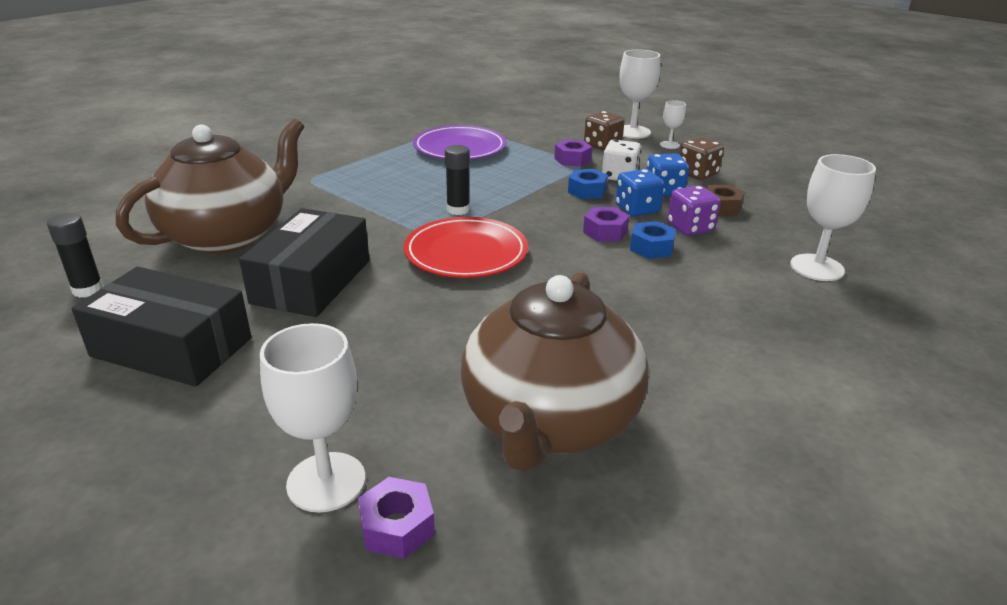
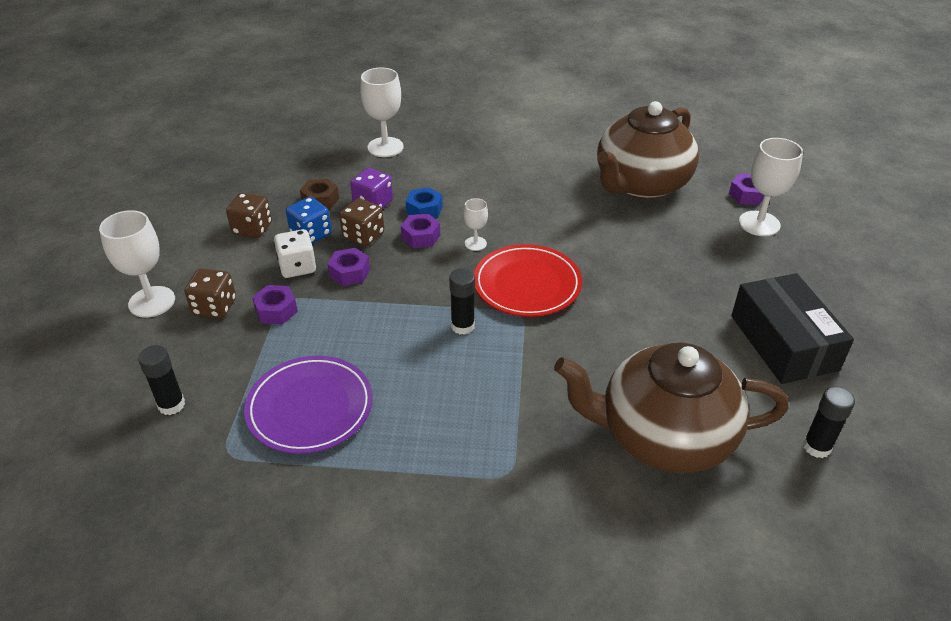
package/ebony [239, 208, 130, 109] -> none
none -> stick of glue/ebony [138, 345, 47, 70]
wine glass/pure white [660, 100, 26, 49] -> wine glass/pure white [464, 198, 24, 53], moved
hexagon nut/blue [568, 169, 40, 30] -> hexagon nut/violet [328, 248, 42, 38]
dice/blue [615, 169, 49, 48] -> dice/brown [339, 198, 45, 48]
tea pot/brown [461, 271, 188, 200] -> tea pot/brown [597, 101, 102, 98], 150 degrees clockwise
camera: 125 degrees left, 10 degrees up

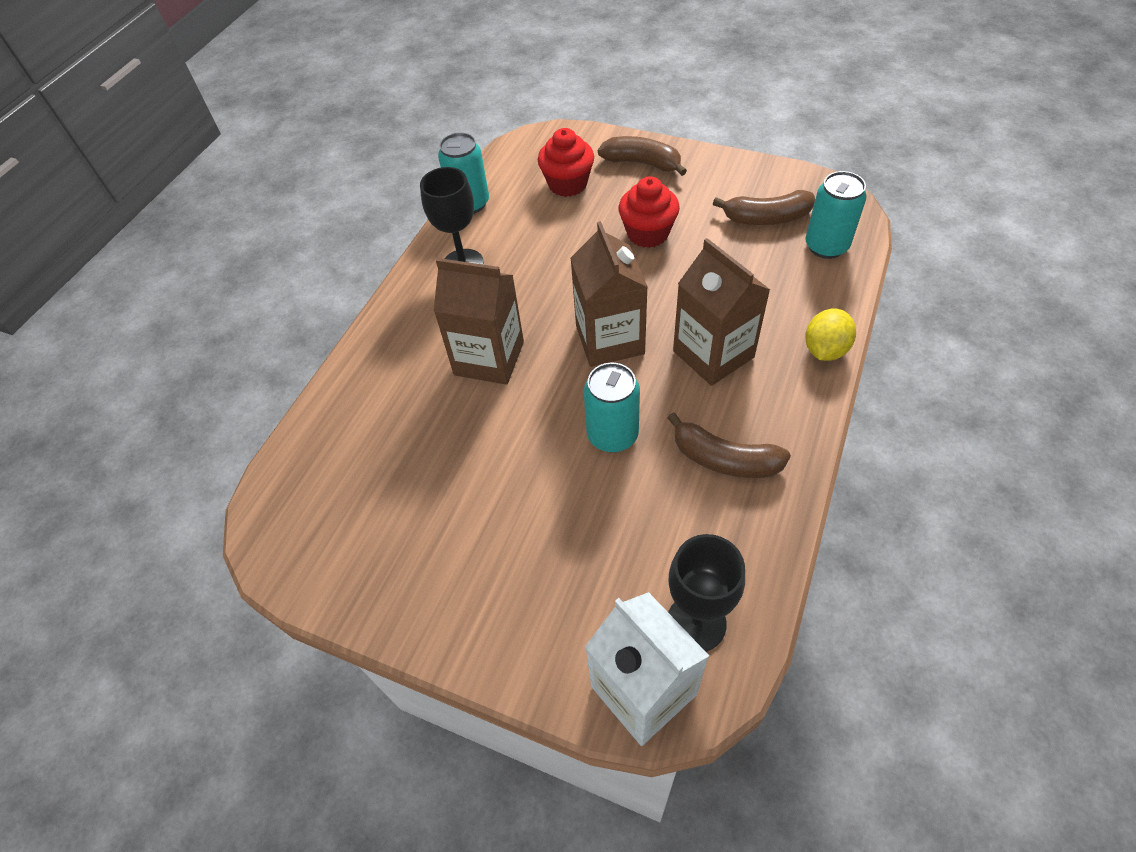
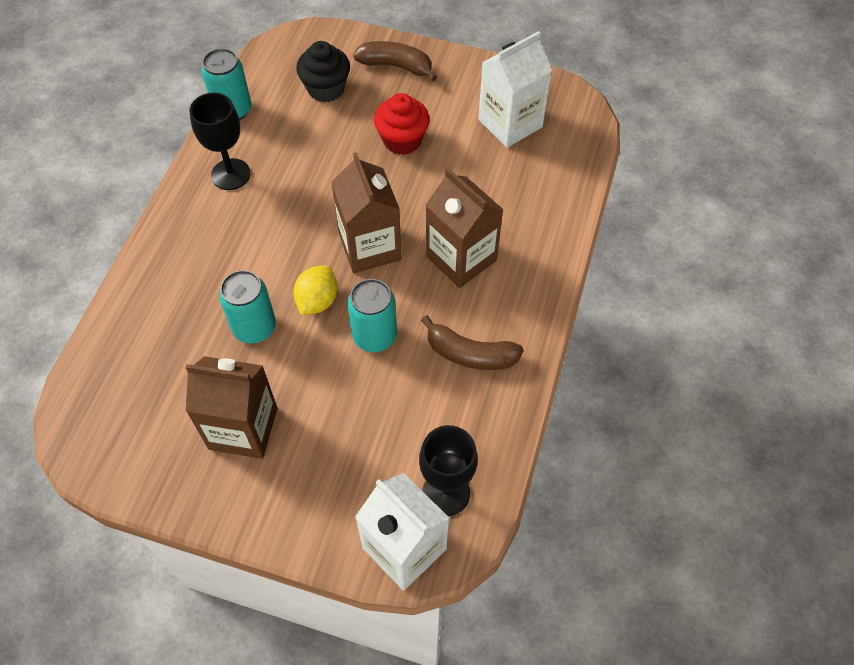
milk carton/brown [434, 258, 90, 127] -> milk carton/brown [185, 356, 92, 103], moved
soda can/turquoise [805, 171, 62, 88] -> soda can/turquoise [219, 270, 57, 74], moved
toy lemon/yellow [805, 309, 51, 52] -> toy lemon/yellow [293, 266, 45, 49], moved
toy banana/brown [713, 190, 102, 35] -> milk carton/pure white [478, 31, 74, 117]
muffin/scarlet [538, 128, 56, 69] -> muffin/ebony [296, 41, 54, 61]
camera: 10 degrees left, 5 degrees up

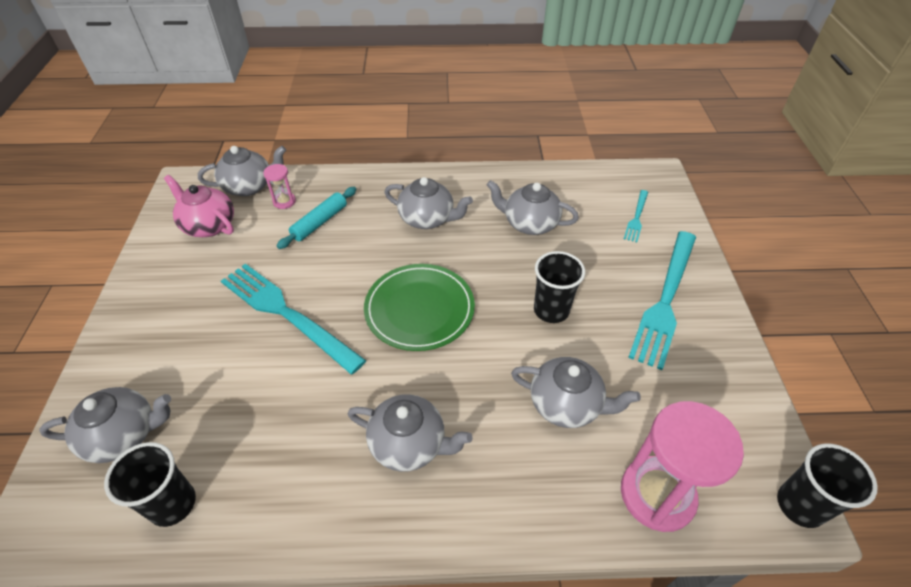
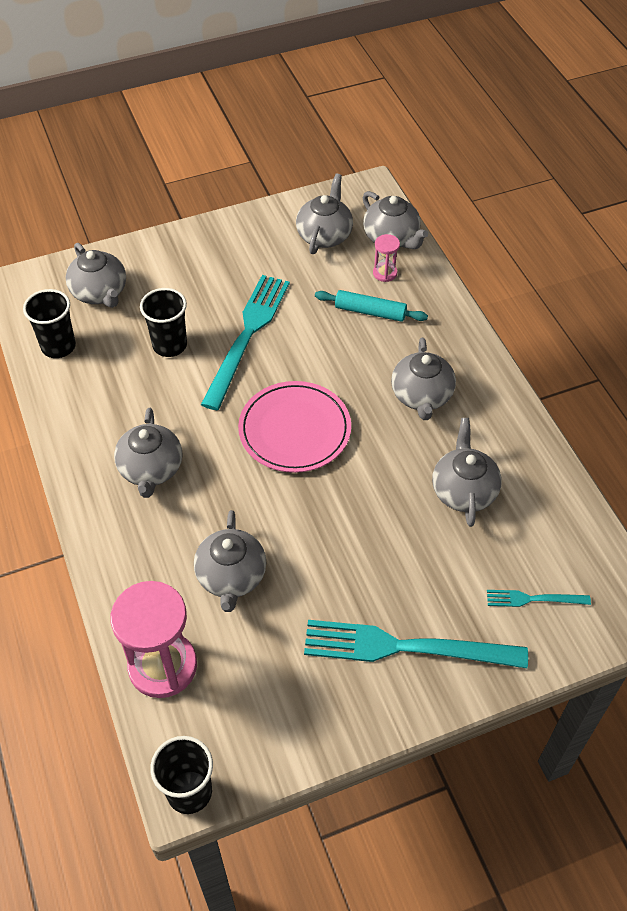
beaker/ebony [534, 251, 51, 72] -> beaker/ebony [140, 288, 47, 69], moved
tea pot/rose-pink [164, 175, 70, 62] -> tea pot/ash-grey [296, 174, 57, 80]
flat dish/leaf-green [364, 264, 111, 87] -> flat dish/rose-pink [238, 381, 113, 92]
camera: 70 degrees right, 5 degrees up

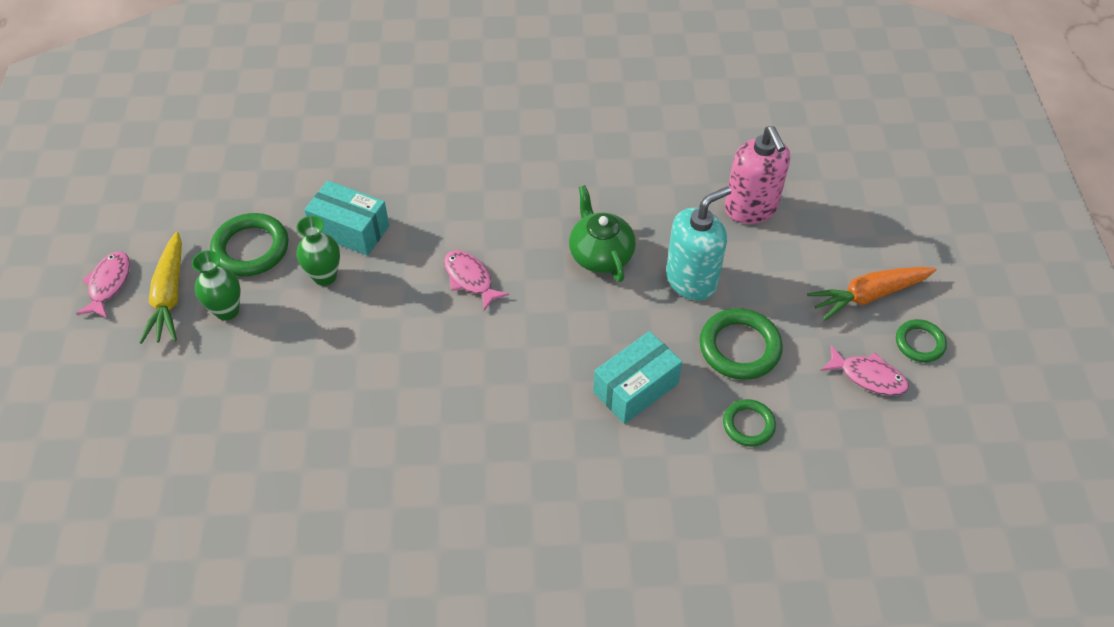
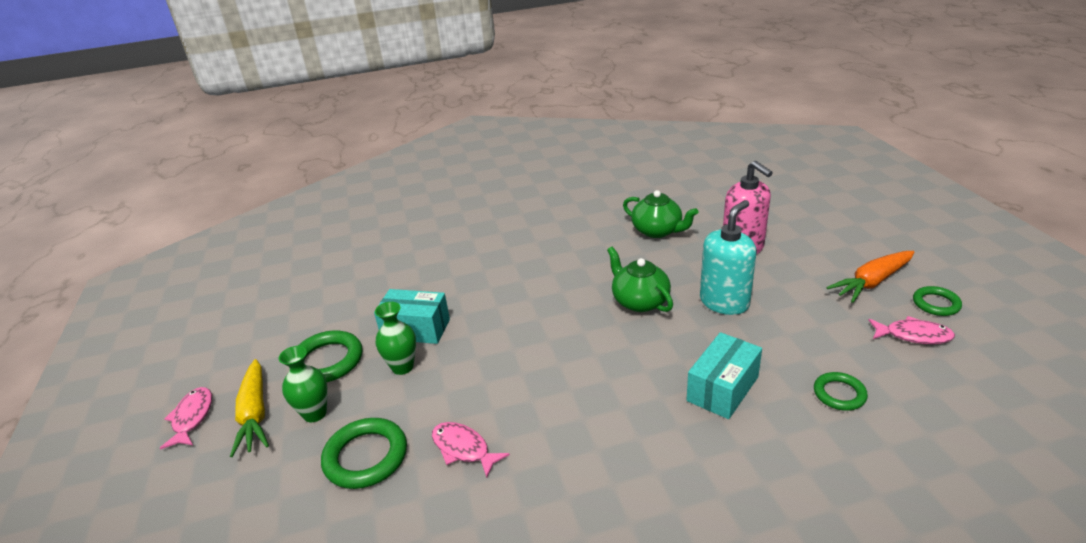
none -> tea pot/leaf-green [623, 190, 75, 48]
fish figure/rose-pink [444, 250, 65, 61] -> fish figure/rose-pink [432, 422, 78, 56], moved
torus/leaf-green [699, 308, 84, 72] -> torus/leaf-green [321, 418, 86, 71], moved
camera: 10 degrees left, 20 degrees down

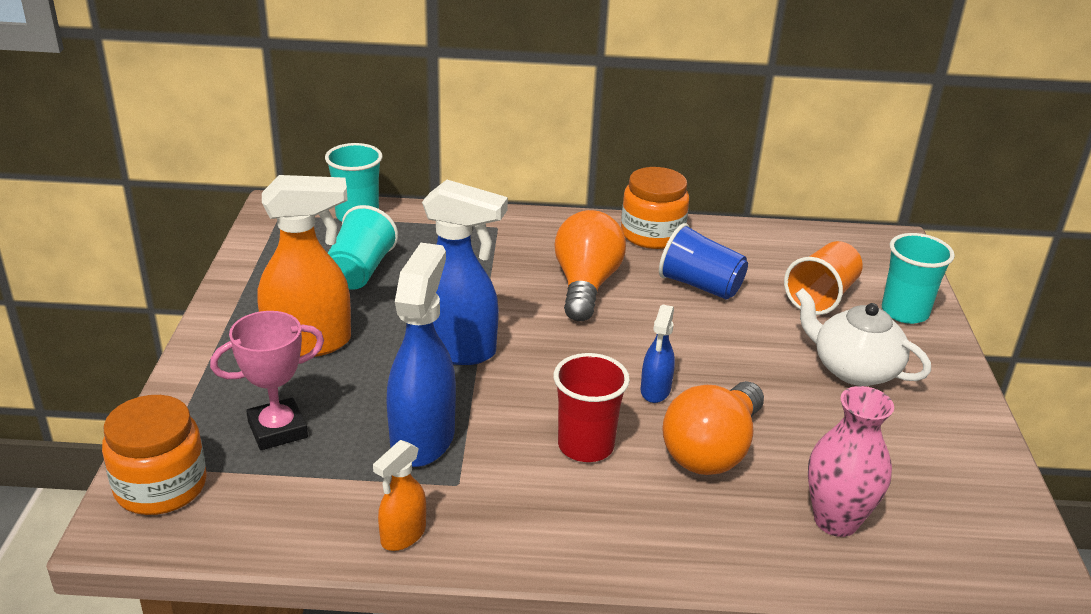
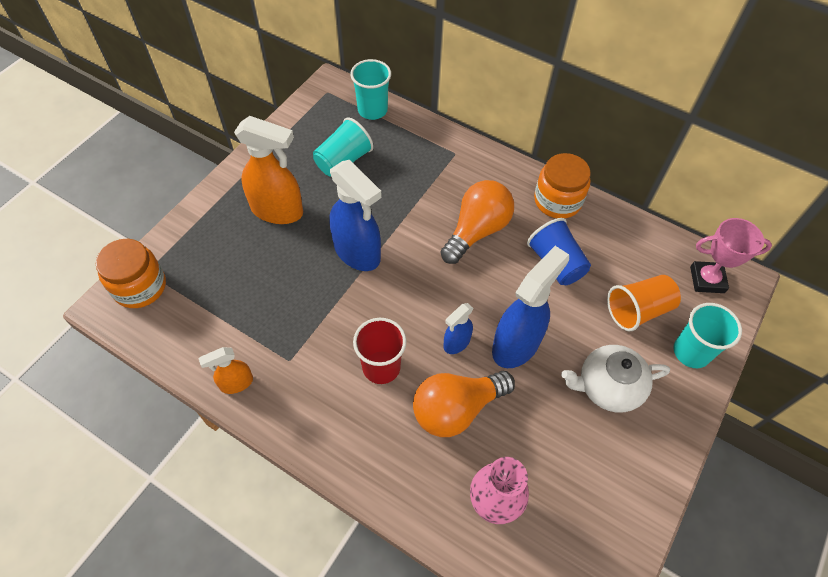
trophy/rose-pink [210, 311, 114, 139] -> trophy/rose-pink [690, 218, 82, 75], moved
spray cleaner/blue [386, 243, 70, 224] -> spray cleaner/blue [492, 246, 77, 122], moved
tea pot/pure white [796, 288, 135, 98] -> tea pot/pure white [561, 345, 109, 67], 75 degrees counterclockwise
camera: 30 degrees right, 25 degrees up

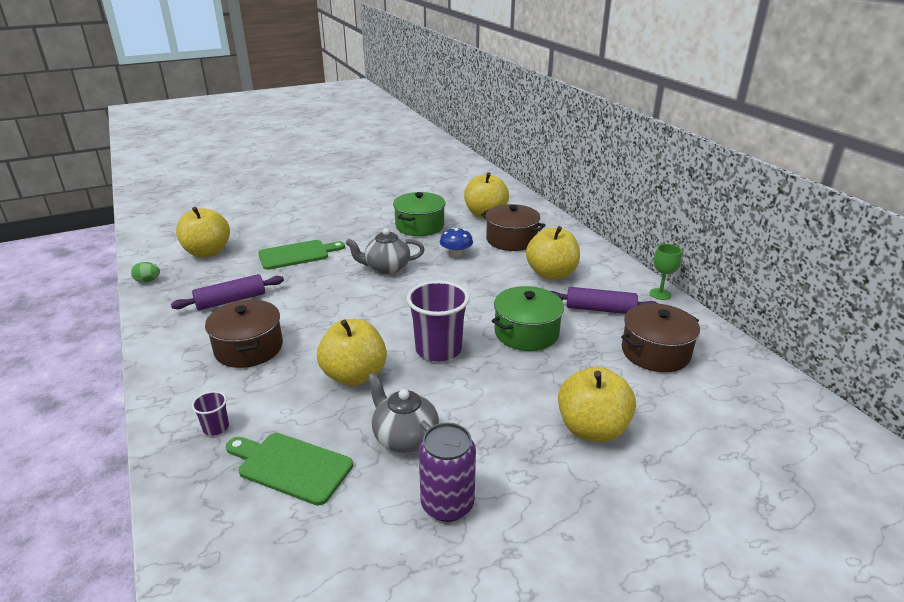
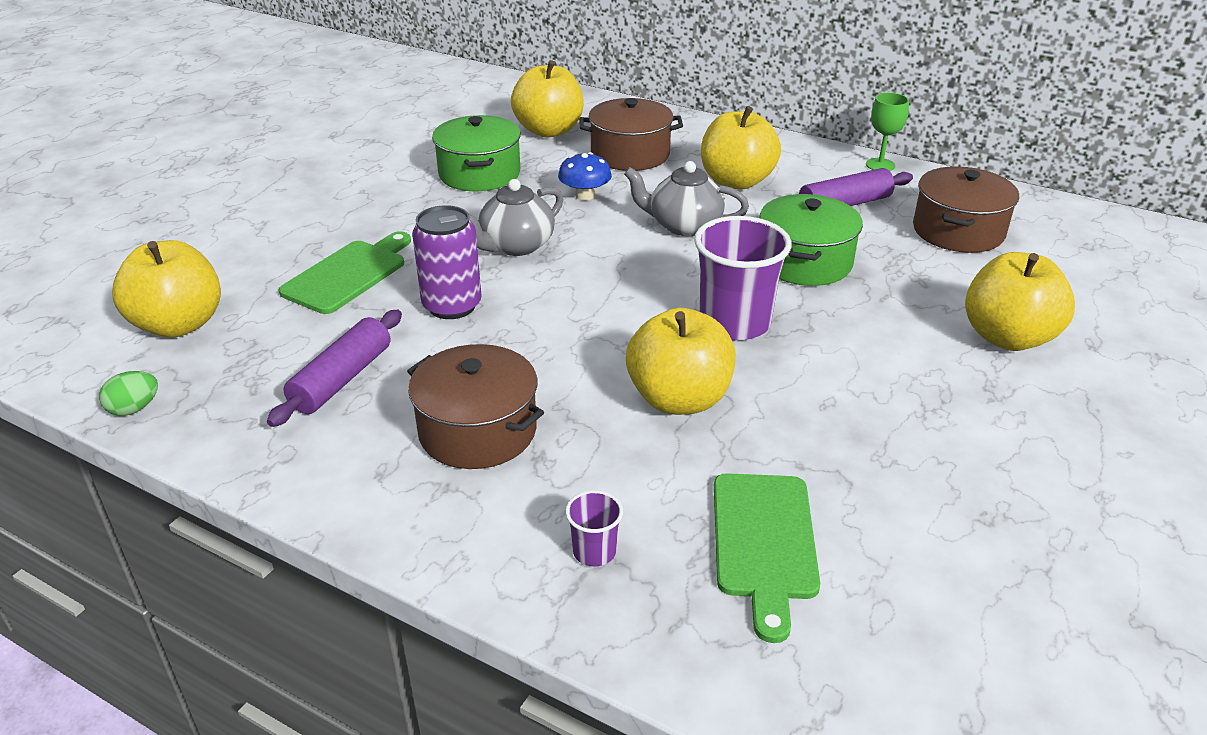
tea pot/ash-grey [368, 373, 71, 80] -> tea pot/ash-grey [624, 161, 125, 75], moved
soda can/violet [419, 423, 57, 99] -> soda can/violet [412, 205, 70, 114], moved
chopping board/leaf-green [226, 433, 127, 73] -> chopping board/leaf-green [714, 473, 106, 170], 75 degrees counterclockwise
camera: 35 degrees left, 5 degrees up

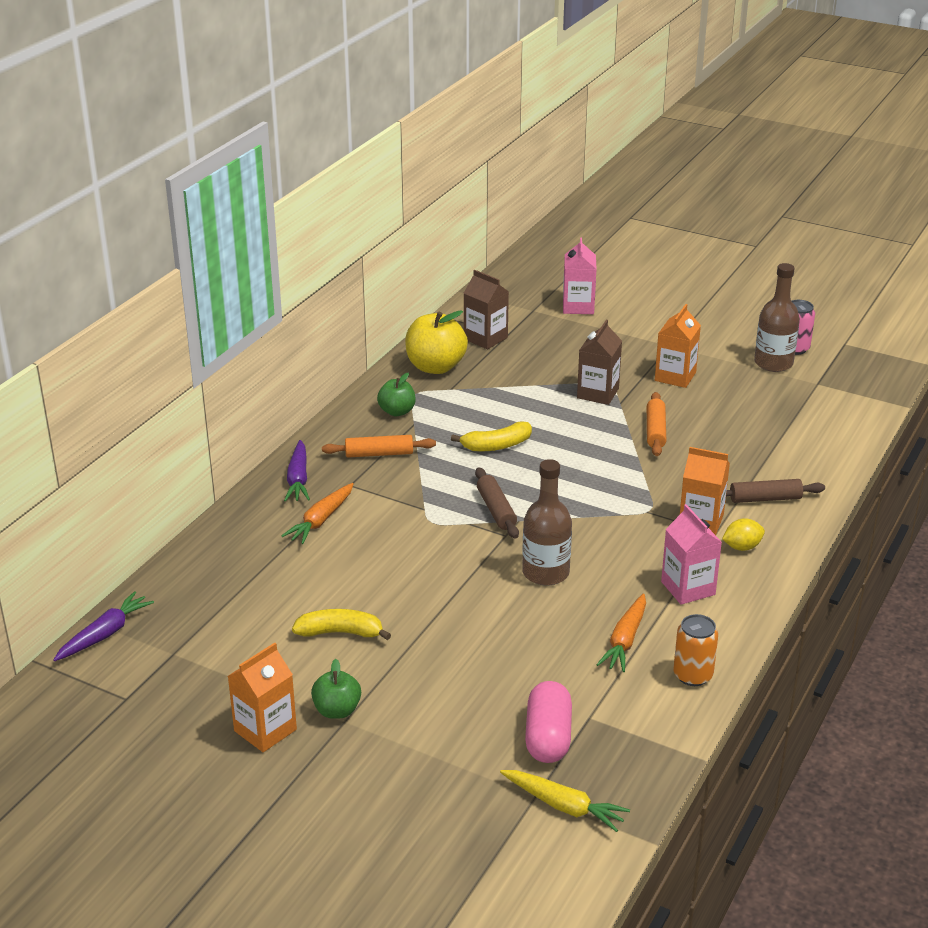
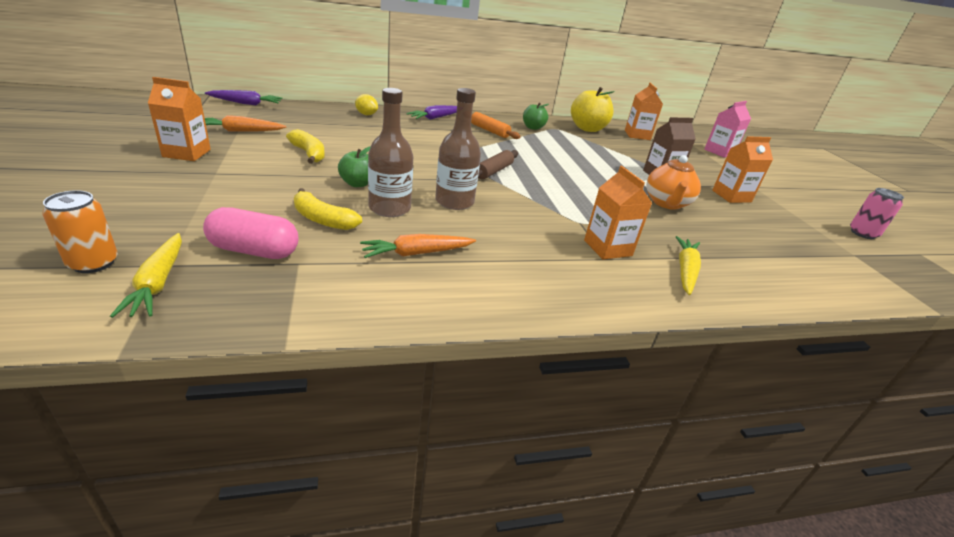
milk carton/rose-pink [661, 504, 61, 101] -> none
toy carrot/bright orange [281, 483, 72, 61] -> toy carrot/bright orange [205, 115, 81, 17], moved
toy apple/leaf-green [311, 659, 50, 60] -> toy apple/leaf-green [338, 146, 33, 41], moved
toy banana/yellow [451, 421, 81, 31] -> toy banana/yellow [294, 188, 68, 42], moved
soda can/bright orange [673, 614, 45, 72] -> soda can/bright orange [42, 190, 76, 83], moved
toy lemon/yellow [722, 518, 43, 33] -> toy lemon/yellow [355, 94, 23, 21], moved
bottle/brown [754, 263, 46, 109] -> bottle/brown [368, 88, 45, 129], moved
dough roller/bright orange [647, 392, 19, 64] -> tea pot/bright orange [646, 155, 55, 55]
dough roller/brown [726, 479, 99, 24] -> toy carrot/yellow [676, 236, 25, 59]
milk carton/brown [464, 270, 45, 79] -> milk carton/bright orange [625, 83, 38, 57]
capsule/rose-pink [525, 681, 47, 82] -> capsule/rose-pink [203, 207, 95, 52], 45 degrees clockwise
camera: 45 degrees right, 0 degrees up

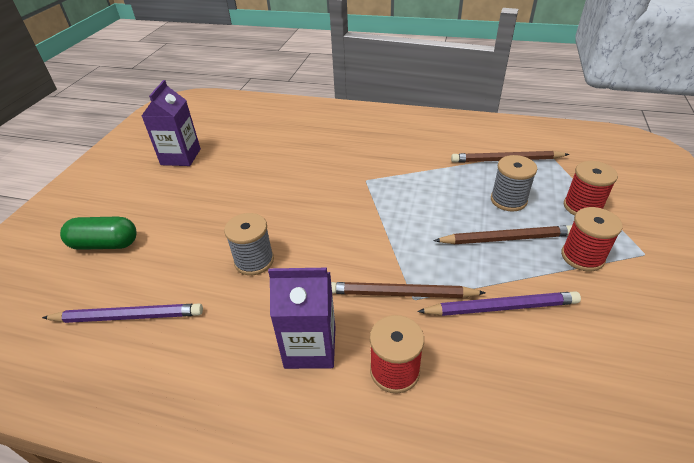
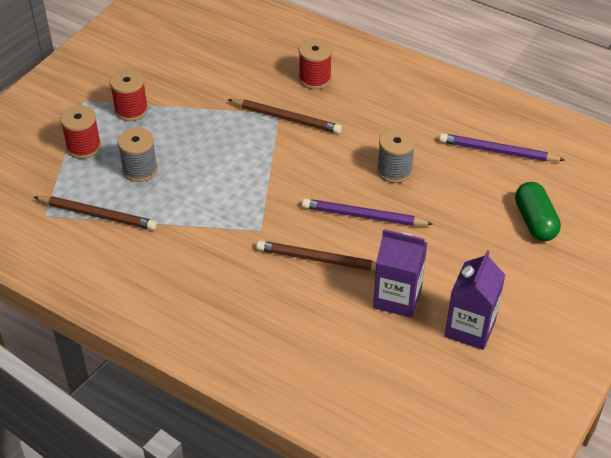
milk carton/violet [268, 268, 67, 101] -> milk carton/violet [373, 229, 54, 89], moved
wooden pencil/violet [417, 291, 164, 25] -> wooden pencil/violet [302, 198, 131, 28], moved
wooden pencil/brown [433, 225, 139, 19] -> wooden pencil/brown [256, 240, 120, 31], moved
capsule/leaf-green [60, 216, 77, 34] -> capsule/leaf-green [515, 182, 46, 59], 60 degrees clockwise
camera: 165 degrees left, 5 degrees up

